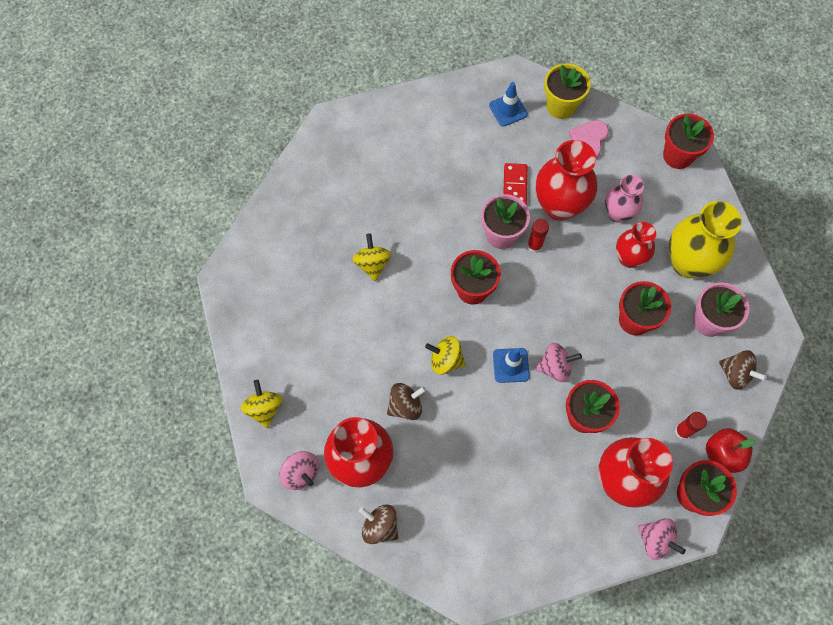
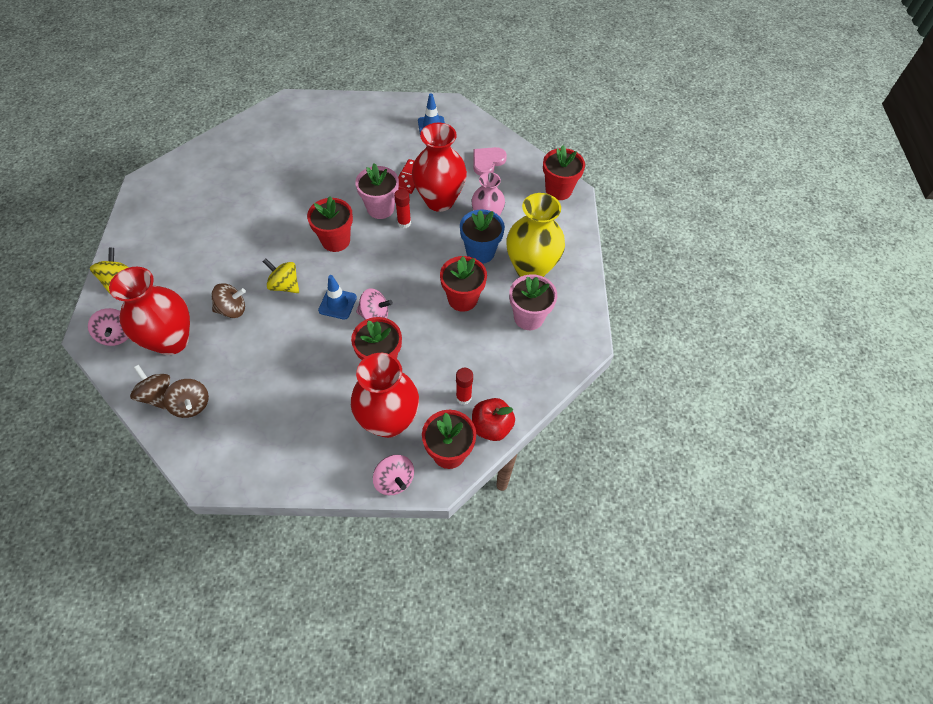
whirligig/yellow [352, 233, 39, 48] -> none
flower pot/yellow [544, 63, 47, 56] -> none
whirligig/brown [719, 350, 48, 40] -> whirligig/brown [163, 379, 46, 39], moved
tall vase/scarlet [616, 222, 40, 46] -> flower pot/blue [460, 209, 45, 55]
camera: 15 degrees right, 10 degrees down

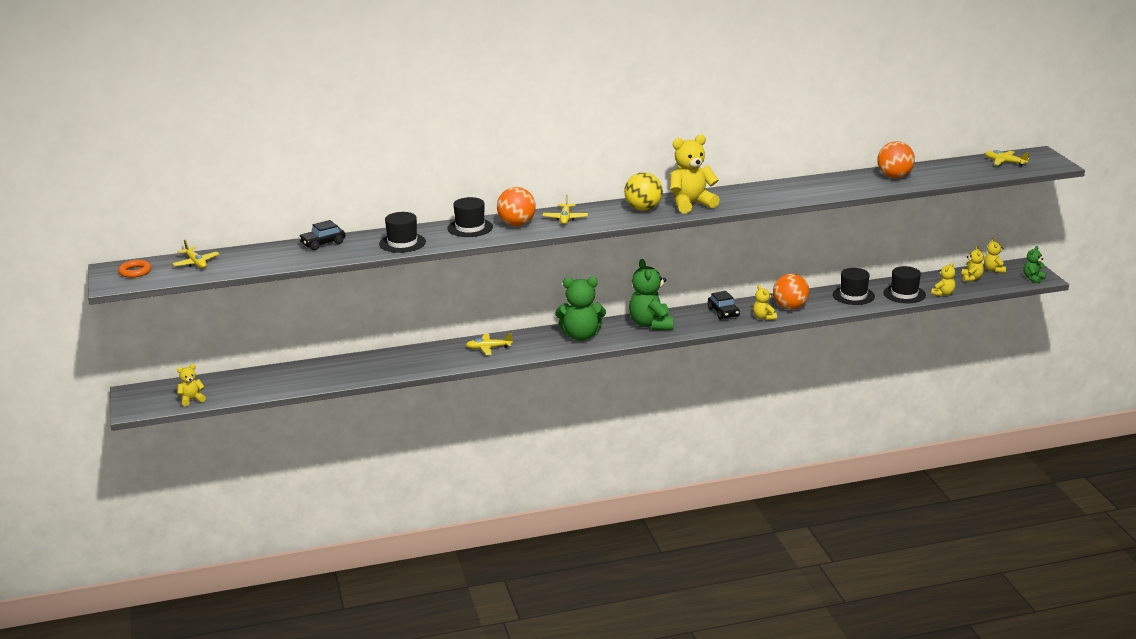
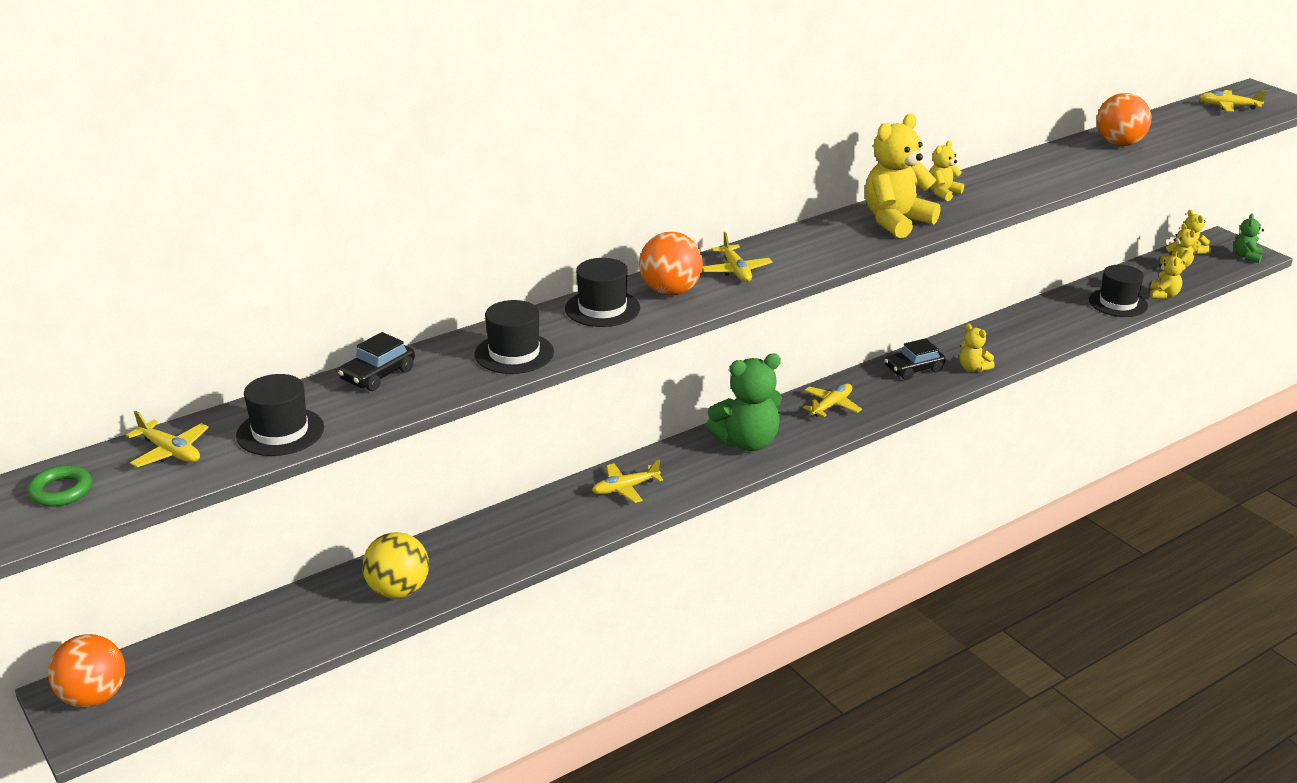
stuffed bear/yellow [177, 364, 29, 42] -> stuffed bear/yellow [929, 141, 35, 60], moved
ball/yellow [624, 172, 39, 39] -> ball/yellow [362, 532, 67, 67], moved
ball/bright orange [773, 274, 36, 36] -> ball/bright orange [48, 634, 77, 74], moved
hat/ebony [833, 268, 42, 37] -> hat/ebony [236, 374, 88, 82], moved
stuffed bear/leaf-green [629, 259, 45, 71] -> toy plane/yellow [803, 384, 59, 33]
torus/bright orange [118, 260, 33, 18] -> torus/leaf-green [28, 465, 64, 42]
car/ebony [708, 291, 32, 29] -> car/ebony [885, 338, 61, 42], 105 degrees clockwise
camera: 20 degrees left, 5 degrees up

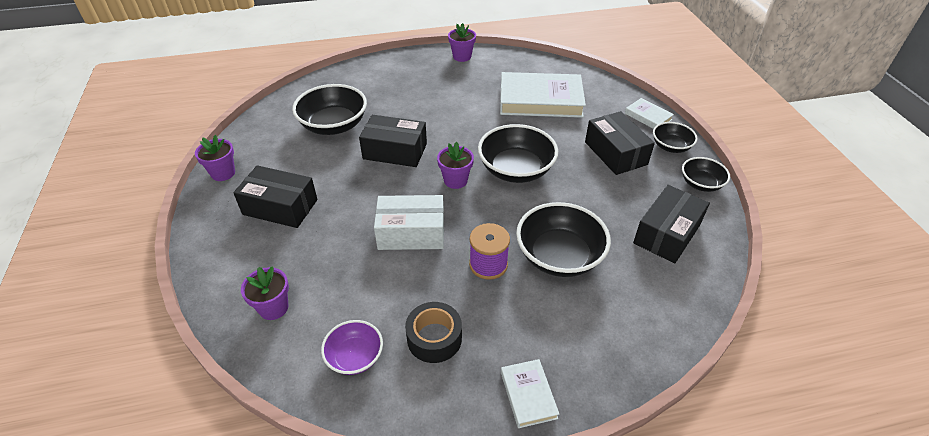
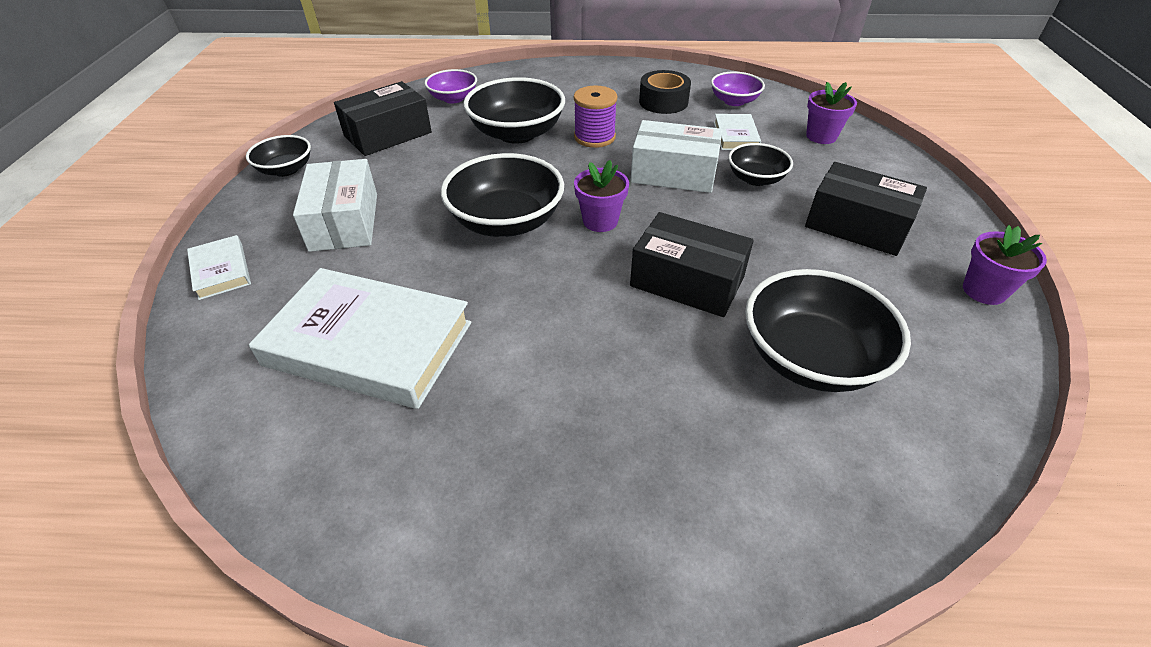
flower pot/violet [448, 23, 28, 39] -> none
none -> serving bowl/violet [424, 69, 53, 35]
hardback/pure white [501, 359, 58, 69] -> hardback/pure white [714, 114, 47, 36], moved
serving bowl/ebony [653, 122, 44, 31] -> serving bowl/ebony [728, 143, 65, 43], moved
package/ebony [585, 111, 70, 64] -> package/pure white [293, 159, 84, 93]
camera: 165 degrees left, 0 degrees up

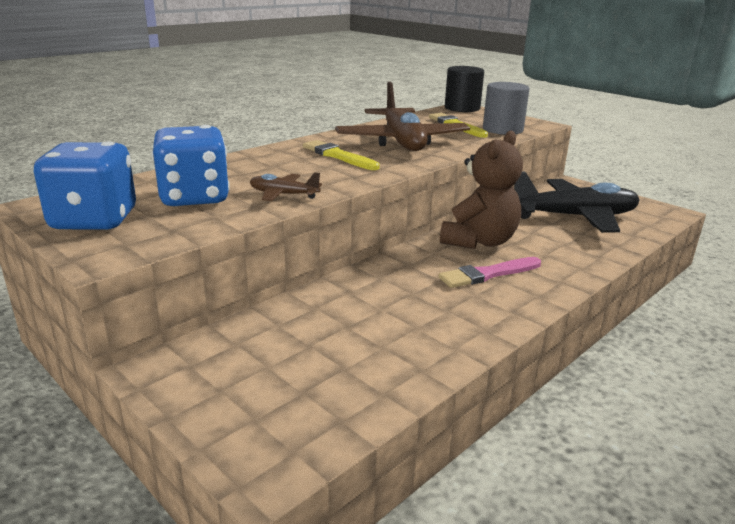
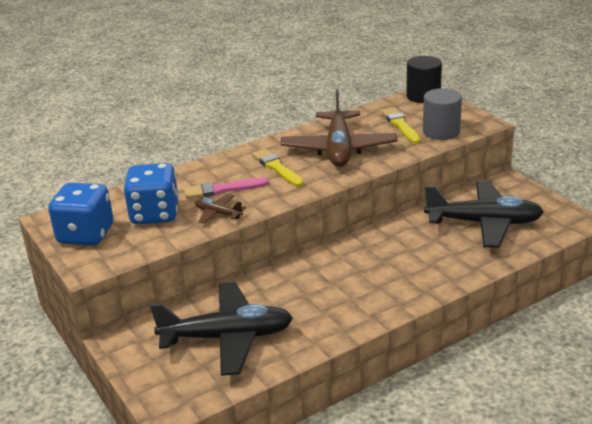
stuffed bear/brown [440, 131, 83, 118] -> none
none -> toy plane/ebony [150, 282, 143, 94]
paintbrush/rose-pink [438, 257, 103, 31] -> paintbrush/rose-pink [184, 178, 85, 21], moved
camera: 15 degrees right, 5 degrees up

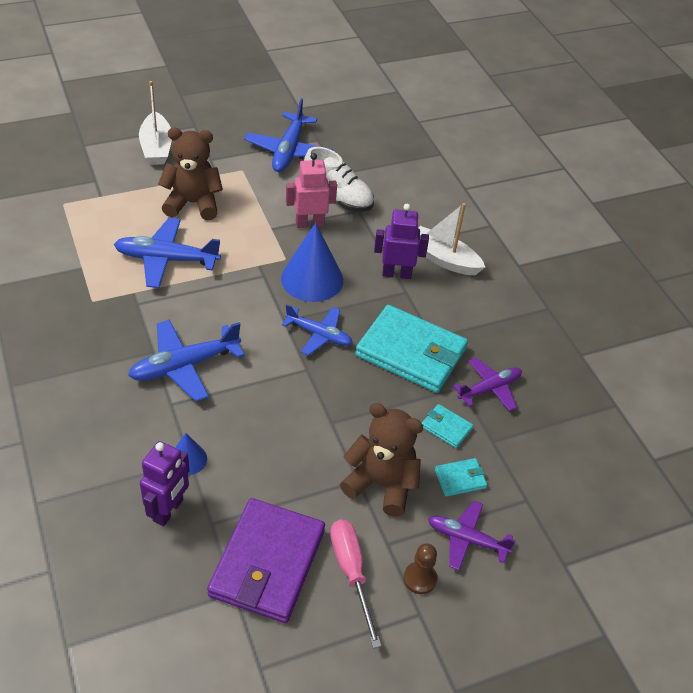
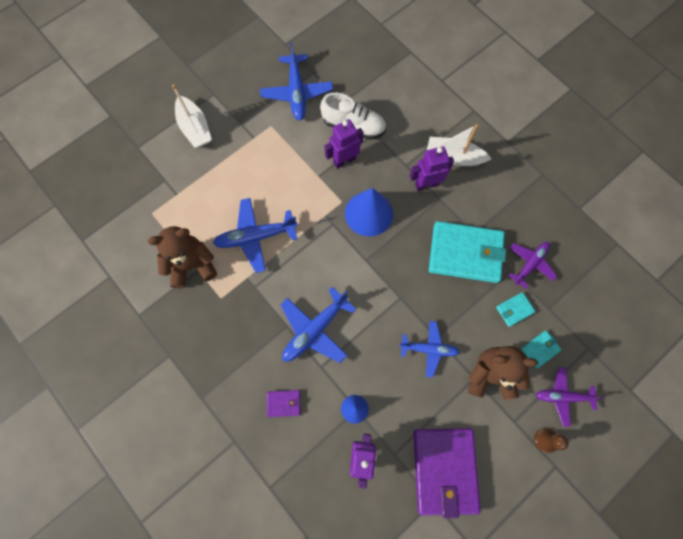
flat screwdriver/rose-pink [330, 520, 52, 128] -> none
none -> billfold/violet [267, 390, 34, 27]
stuffed bear/brown [158, 128, 65, 92] -> stuffed bear/brown [148, 226, 69, 62], moved
toy plane/blue [282, 304, 71, 52] -> toy plane/blue [399, 321, 61, 57], moved
robot figure/rose-pink [286, 153, 51, 75] -> robot figure/violet [324, 119, 40, 50]
billfold/turquoise [422, 404, 51, 44] -> billfold/turquoise [496, 292, 40, 35], 45 degrees counterclockwise
camera: 15 degrees left, 25 degrees up

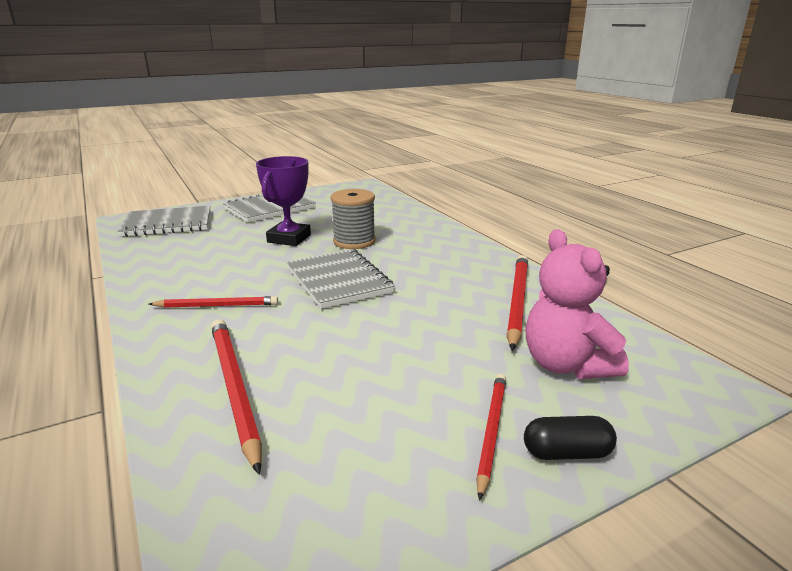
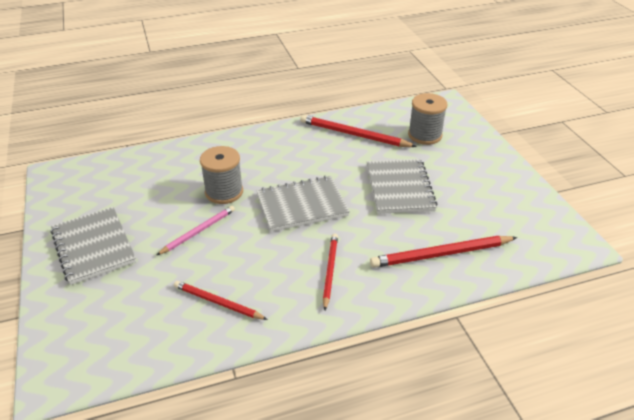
capsule/ebony [524, 416, 93, 44] -> none
notebook/ash-grey [118, 206, 93, 31] -> notebook/ash-grey [367, 159, 71, 55], moved
wooden pencil/scarlet [476, 374, 30, 127] -> wooden pencil/scarlet [174, 281, 94, 39], moved
trophy/violet [256, 156, 55, 90] -> wooden pencil/rose-pink [157, 206, 78, 49]
stuffed bear/rose-pink [525, 229, 104, 150] -> reel of thread/ash-grey [408, 93, 39, 52]
camera: 80 degrees left, 15 degrees up

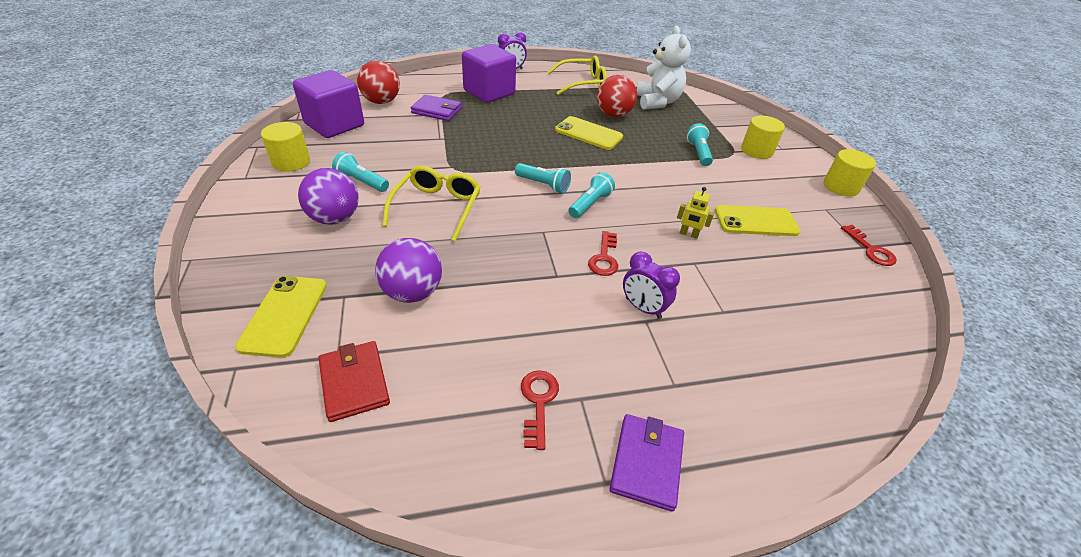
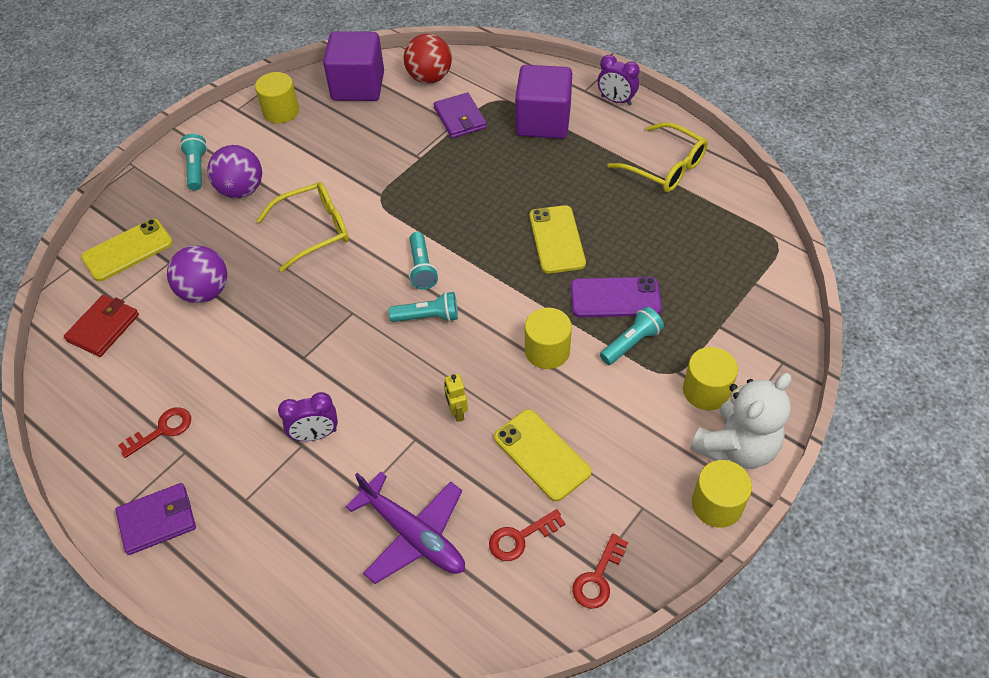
ball/scarlet [597, 75, 40, 42] -> none
none -> toy plane/violet [346, 472, 119, 112]
none -> solid cylinder/yellow [525, 308, 47, 61]
none -> smartphone/violet [571, 277, 91, 40]
pocket torch/turquoise [332, 152, 57, 40] -> pocket torch/turquoise [180, 134, 27, 57], moved
key/scarlet [588, 231, 30, 45] -> key/scarlet [489, 509, 76, 52], moved
stuffed bear/pure white [637, 26, 54, 83] -> stuffed bear/pure white [690, 373, 101, 96], moved
alarm clock/violet [623, 252, 57, 67] -> alarm clock/violet [278, 392, 60, 49], 105 degrees counterclockwise
camera: 55 degrees right, 10 degrees up

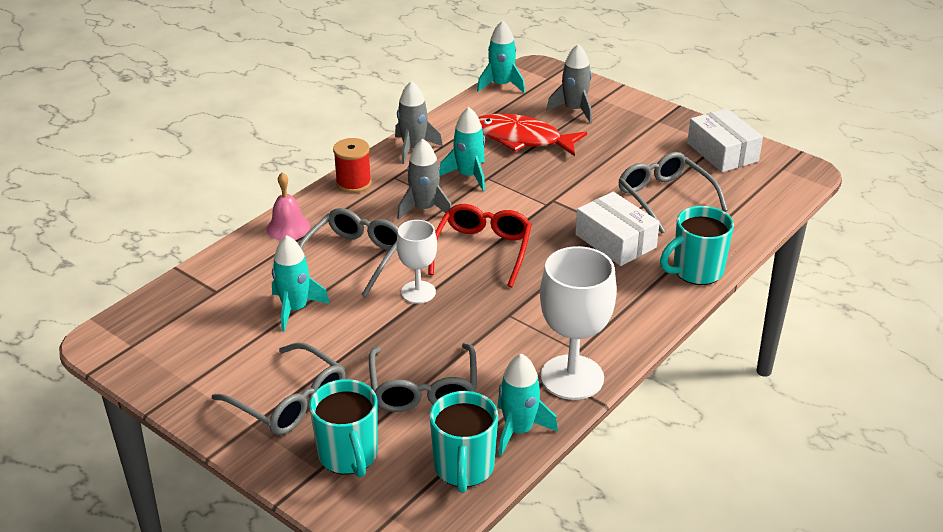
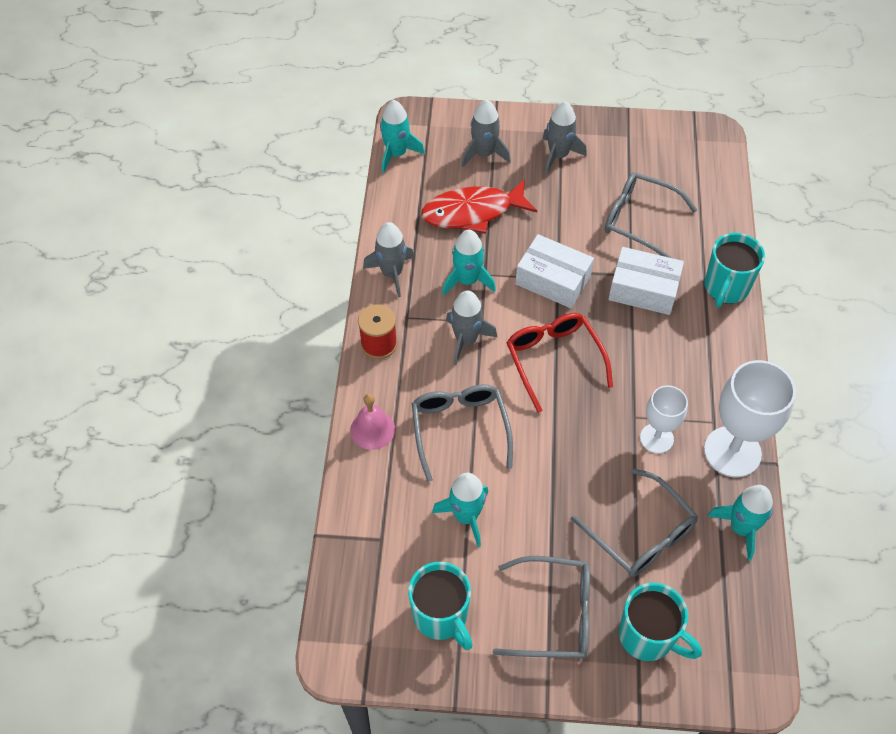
none -> rocket/ash-grey [542, 101, 45, 73]
wine glass/pure white [396, 220, 41, 84] -> wine glass/pure white [640, 385, 48, 69], moved
tea mug/turquoise [429, 391, 69, 102] -> tea mug/turquoise [408, 562, 65, 88], moved
package/pure white [687, 108, 76, 64] -> package/pure white [515, 234, 79, 74], moved
camera: 35 degrees left, 20 degrees up

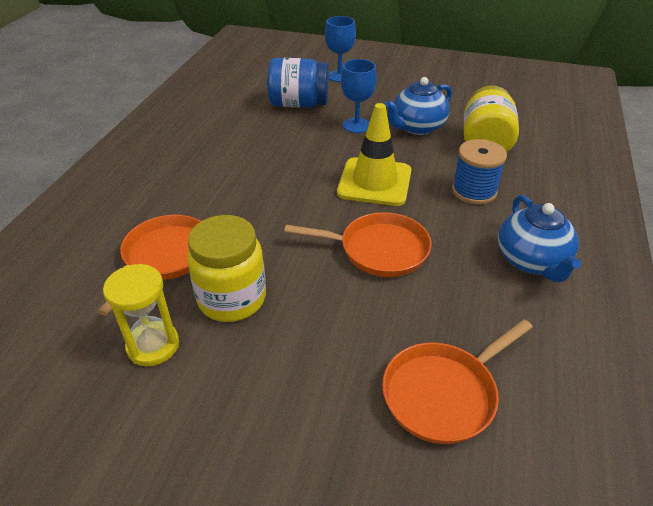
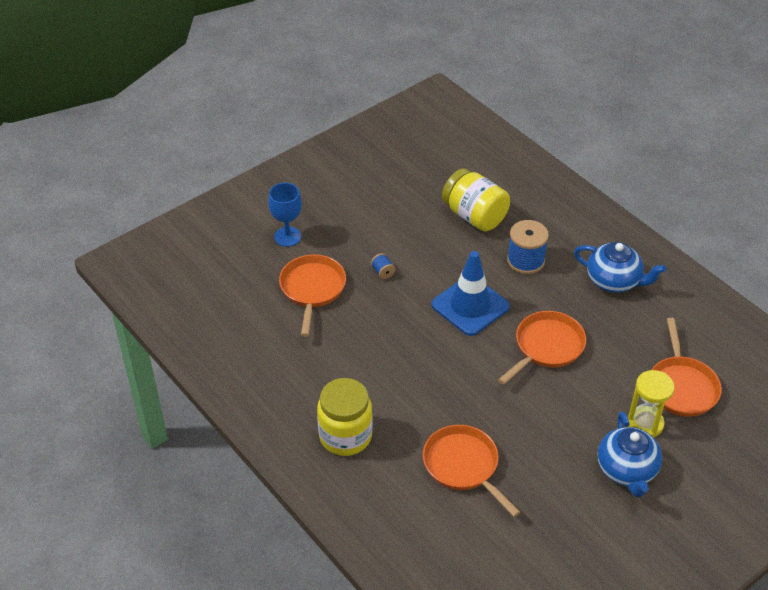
hourglass/yellow [103, 264, 76, 102] -> hourglass/yellow [628, 370, 47, 68], moved
jar/yellow [187, 215, 79, 107] -> jar/yellow [317, 378, 56, 78], moved
tea pot/blue [385, 77, 67, 58] -> tea pot/blue [598, 412, 64, 85], moved
jar/blue [267, 58, 62, 49] -> frying pan/bright orange [279, 254, 67, 83]
wine glass/blue [341, 59, 36, 74] -> reel of thread/blue [371, 253, 24, 26]
road cone/yellow [337, 103, 74, 103] -> road cone/blue [431, 251, 79, 85]
camera: 55 degrees left, 5 degrees up

